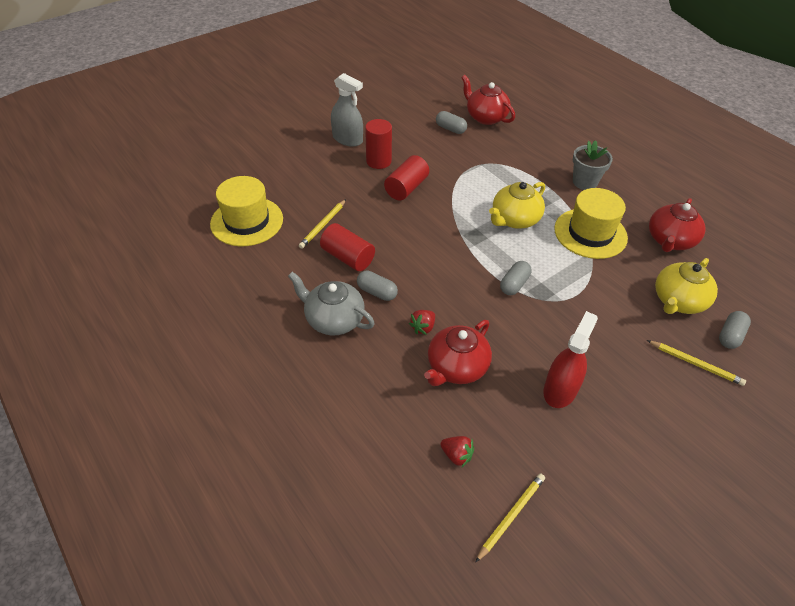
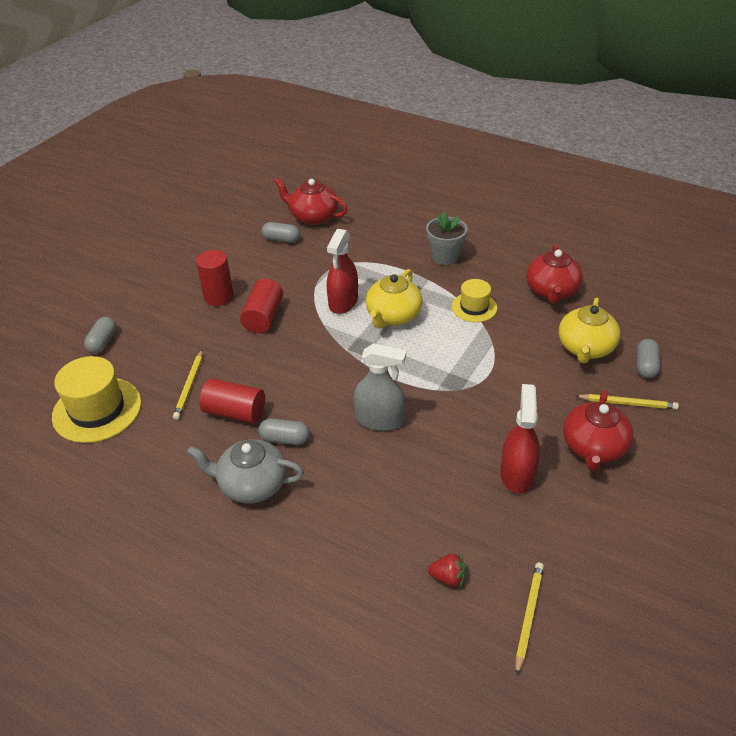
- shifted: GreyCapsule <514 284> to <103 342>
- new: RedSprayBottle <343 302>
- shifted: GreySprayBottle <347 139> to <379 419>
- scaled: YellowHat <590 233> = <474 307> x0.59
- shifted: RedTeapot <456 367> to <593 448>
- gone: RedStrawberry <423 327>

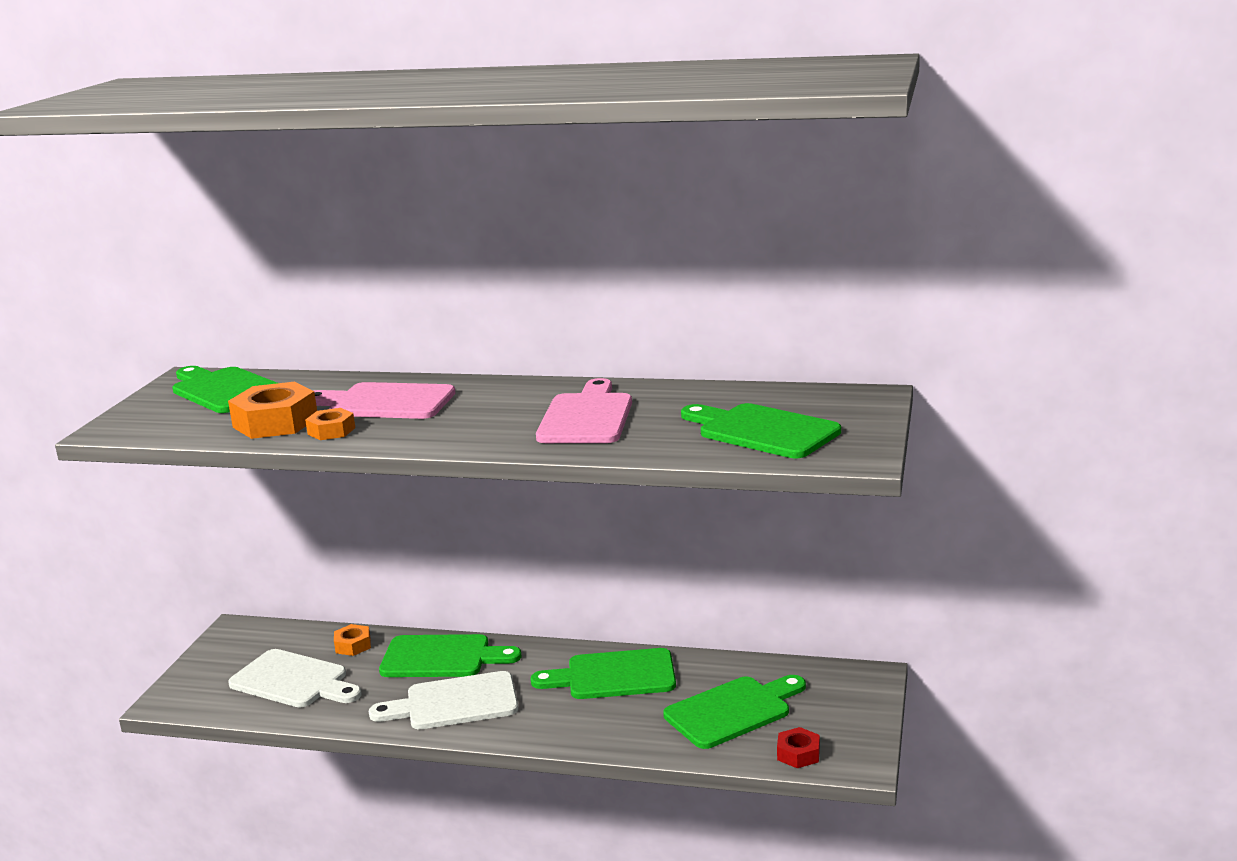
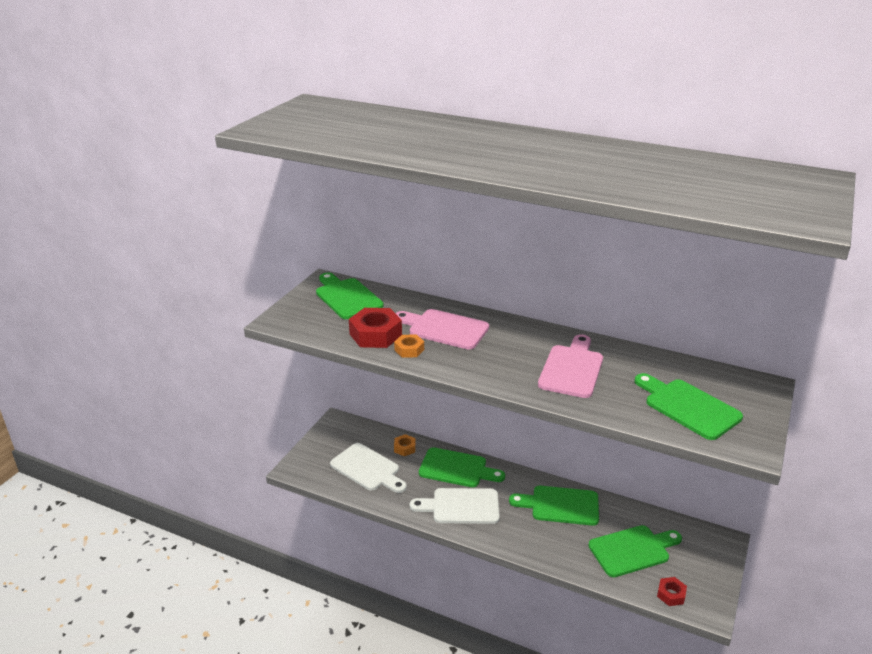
- repainted: OrangeNut <275 422> to RedNut <375 334>

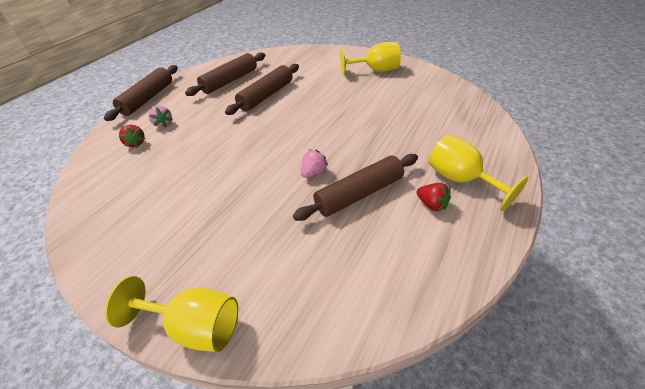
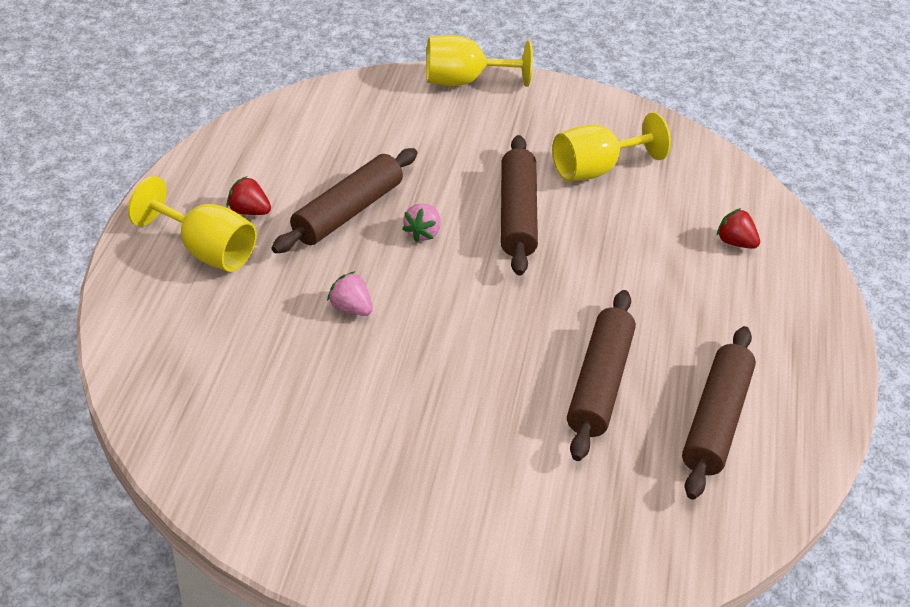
- shifted: PinkStrawberry <163 123> to <351 308>
- shifted: BrownRollingPin <148 98> to <517 214>
- shifted: YellowGoblet <375 70> to <595 169>

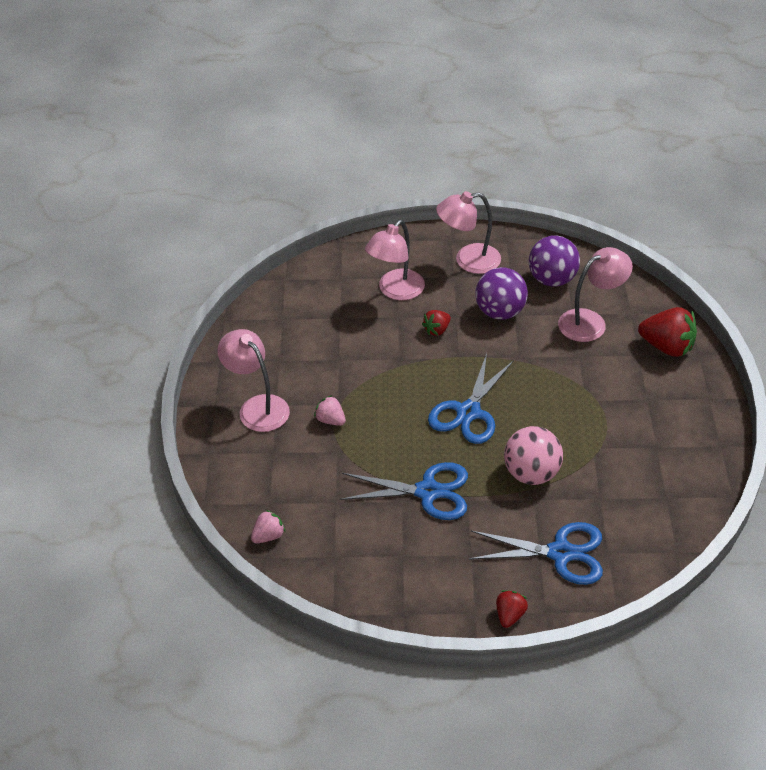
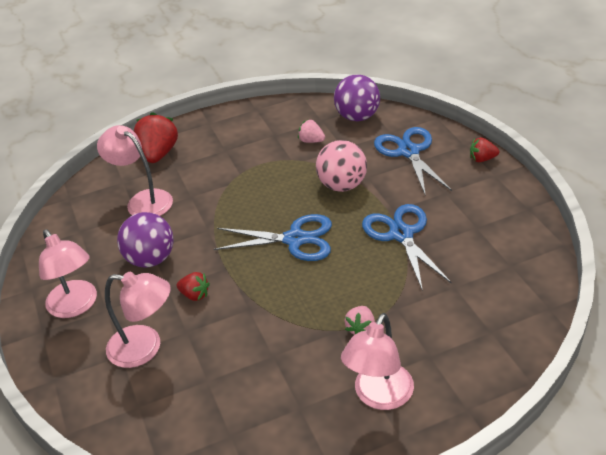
- shifted: PinkStrawberry <268 536> to <311 141>
- shifted: PurpleBall <552 279> to <357 117>

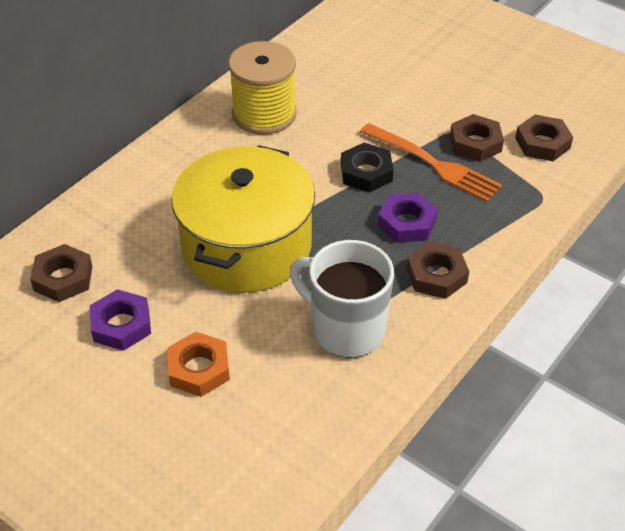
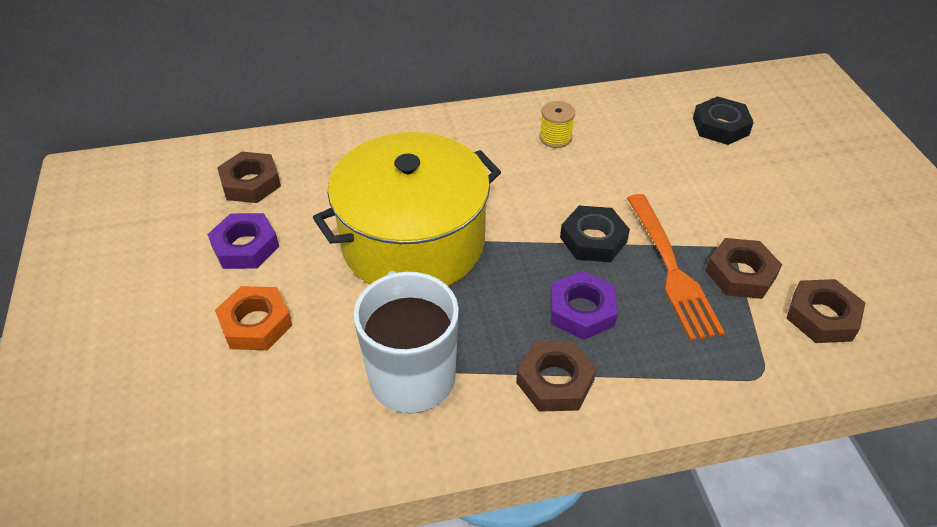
- scaled: YellowSpool <264 114> = <555 138> x0.46
- new: BlackNut <720 126>

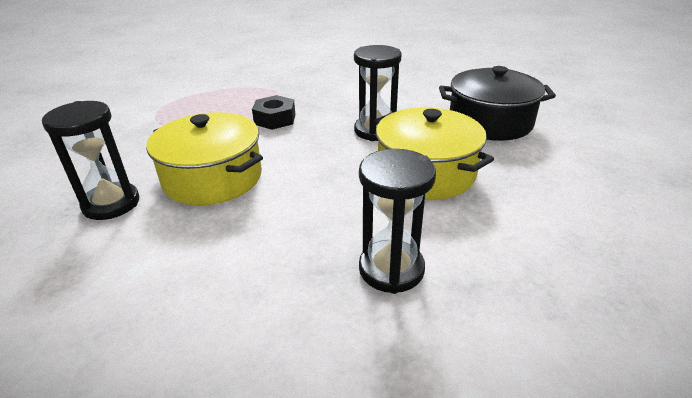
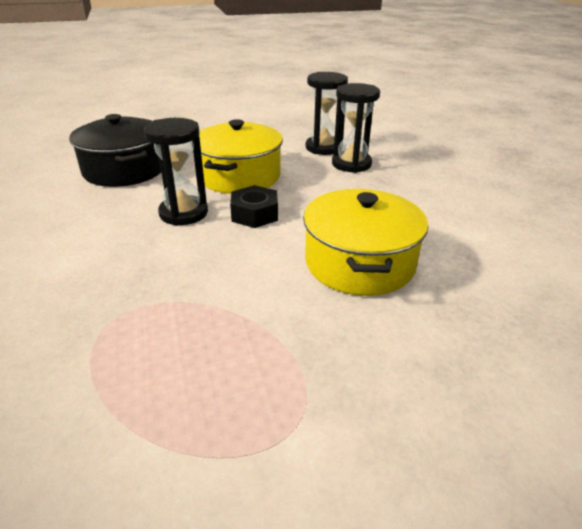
- shifted: BlackNut <275 119> to <255 214>
- shifted: BlackHourglass <111 204> to <323 148>

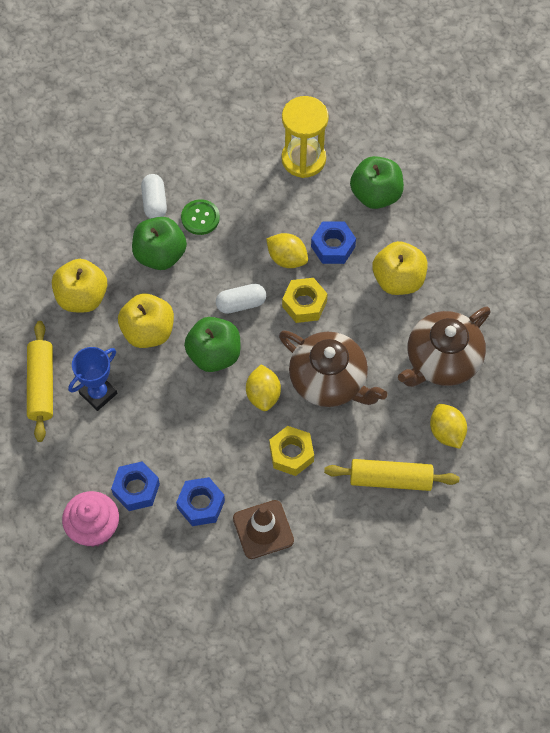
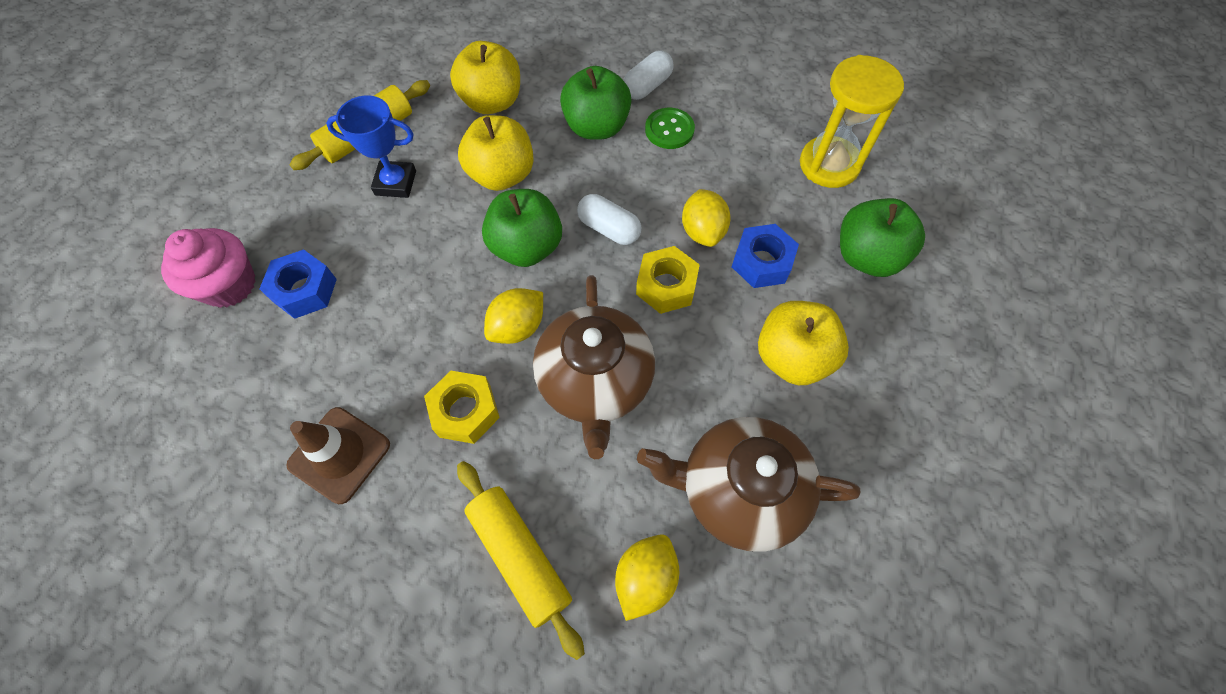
- gone: BlueNut <201 504>

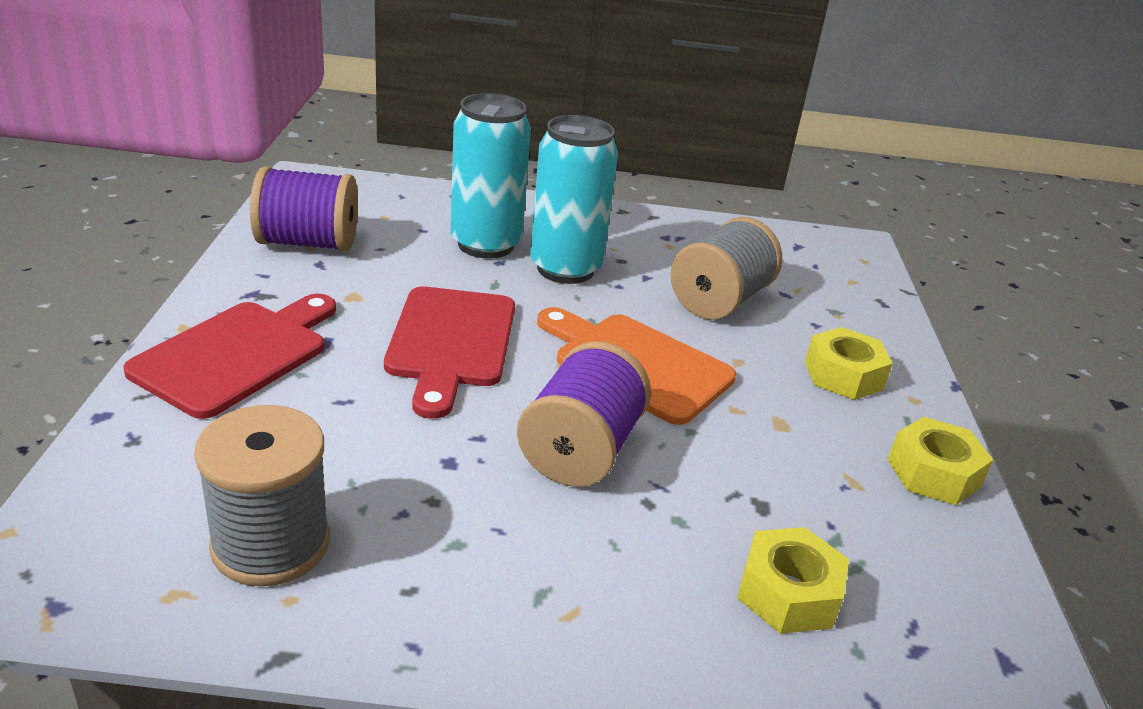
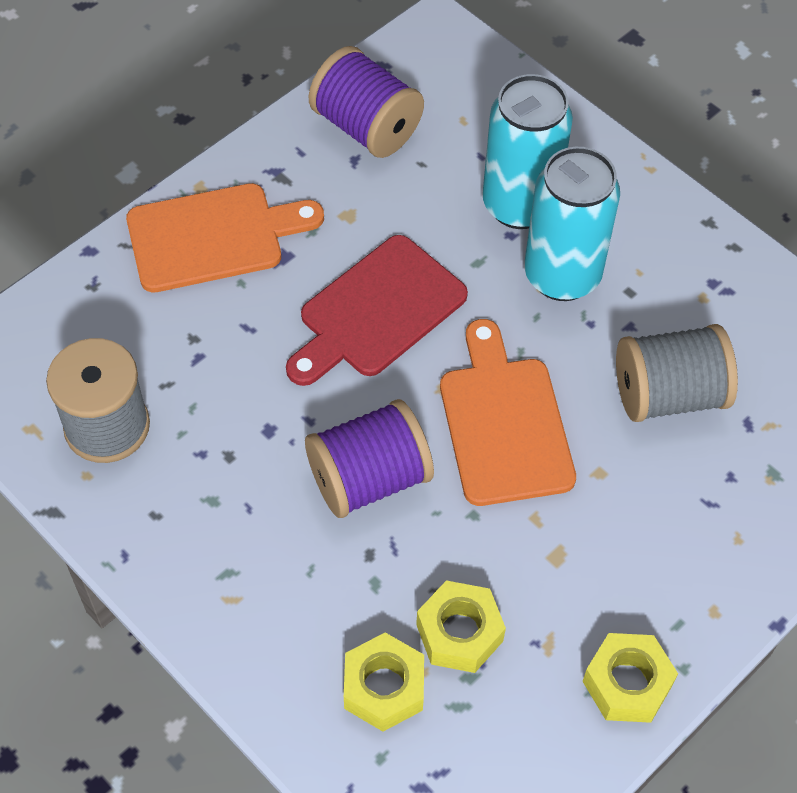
- repainted: RedCuttingBoard <237 354> to OrangeCuttingBoard <213 236>
- shifted: YellowNut <843 375> to <459 633>

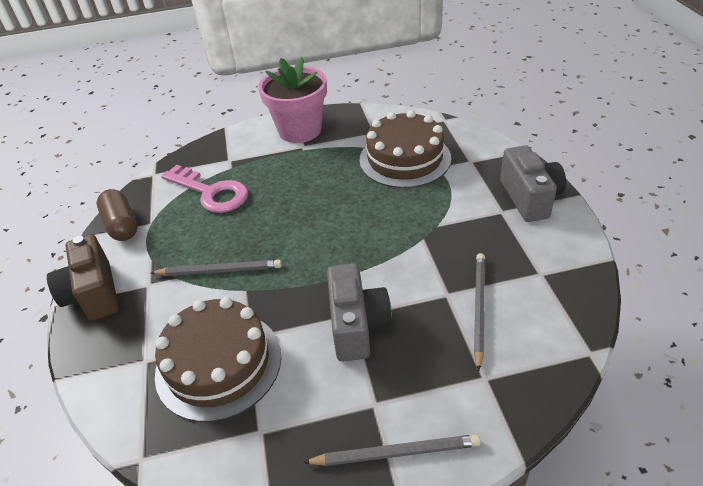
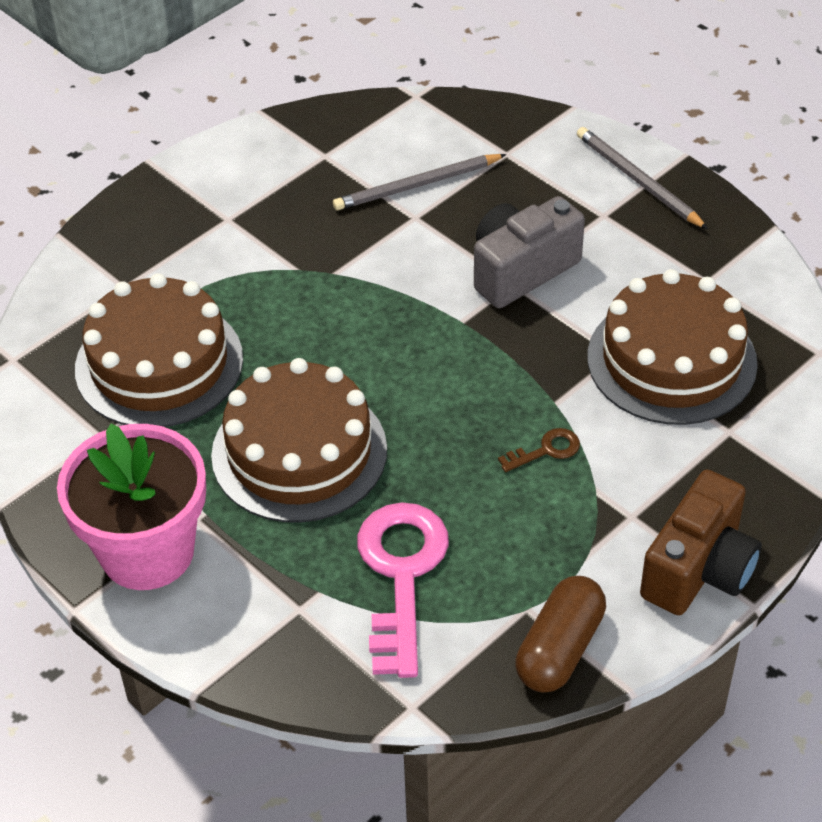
- new: BrownCake <299 452>
- swapped: GreyPencil <219 270> to BrownKey <546 450>
- gone: GreyCamera <529 198>

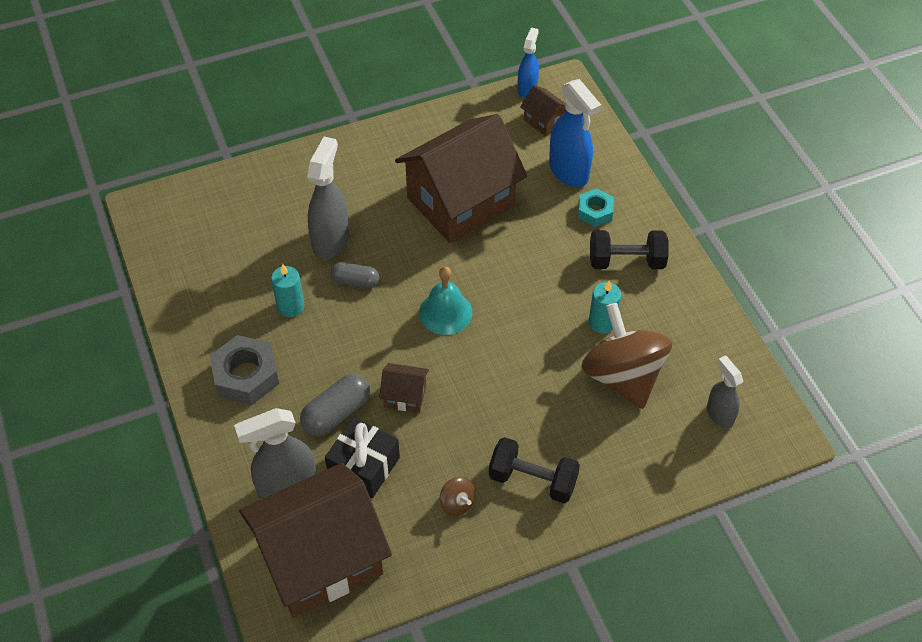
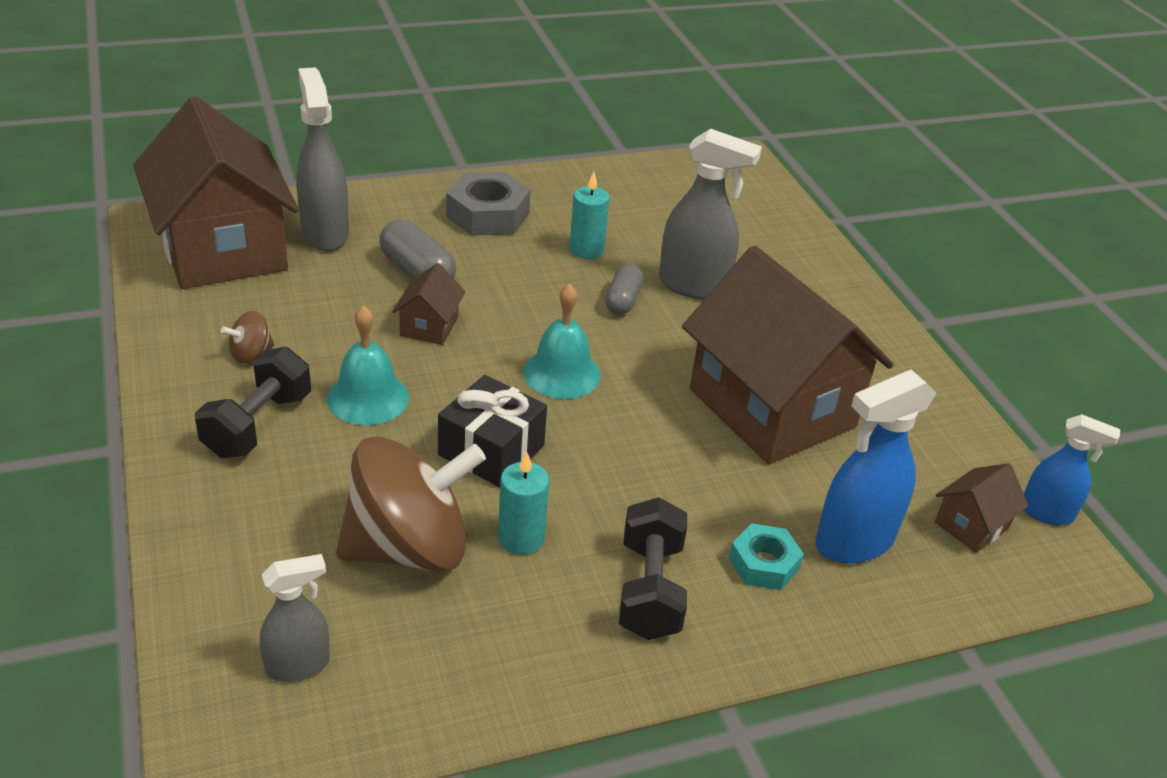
- new: TurquoiseBell <368 398>
- shifted: BlackGift <364 466> to <491 450>

